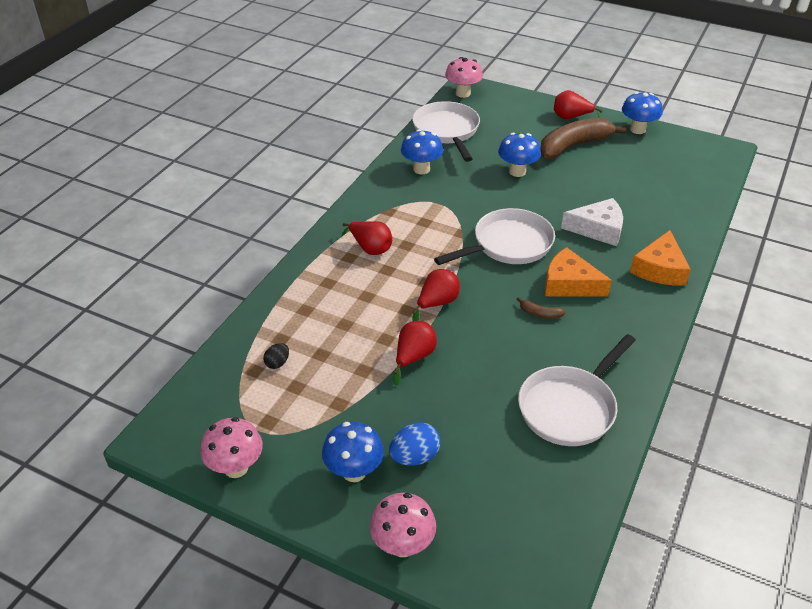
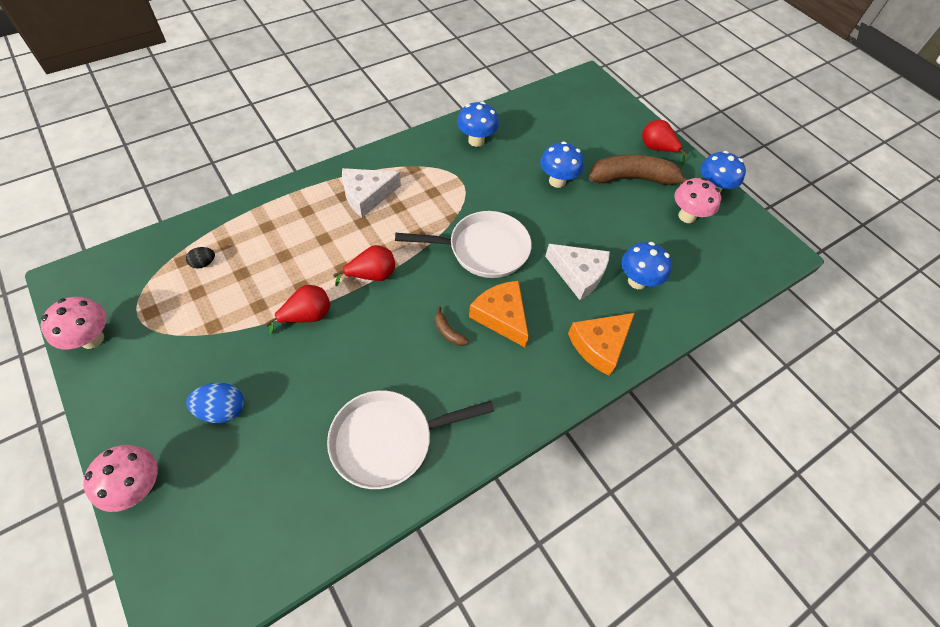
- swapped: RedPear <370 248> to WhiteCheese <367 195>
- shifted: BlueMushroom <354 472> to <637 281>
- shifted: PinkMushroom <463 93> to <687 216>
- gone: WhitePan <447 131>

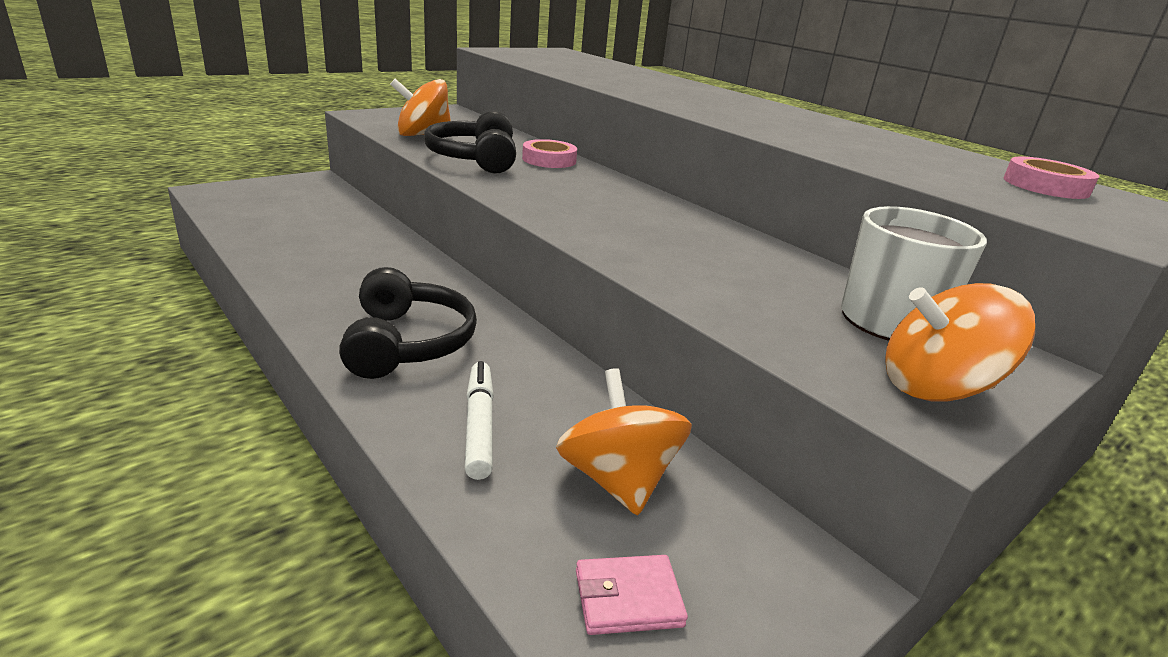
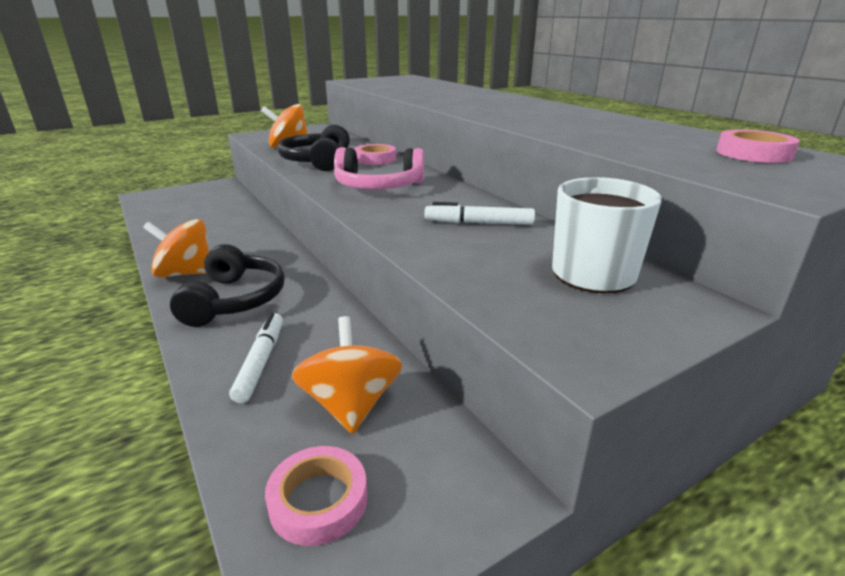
- shifted: OrangeSpinningTop <935 388> to <185 273>
- swapped: PinkWallet <628 598> to PinkTape <318 500>
- new: PinkHeadphones <378 186>
- new: WhiteMarker <479 223>

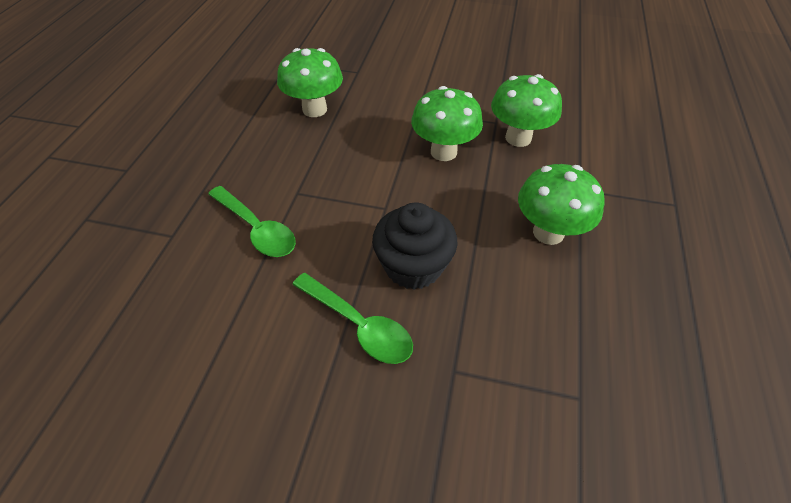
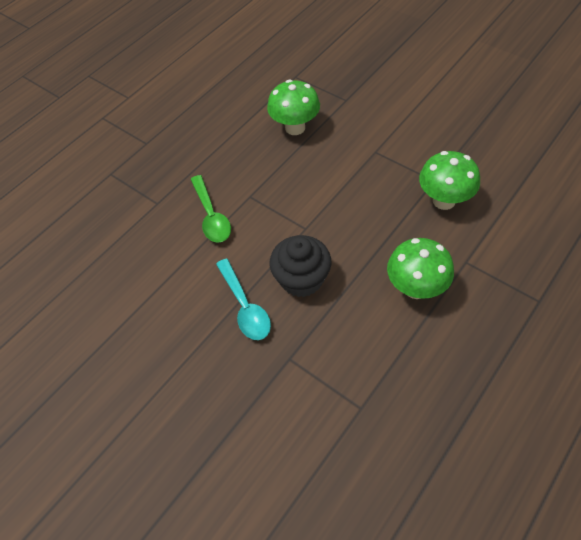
- repainted: GreenSpoon <359 325> to TurquoiseSpoon <245 306>
- gone: GreenMushroom <443 152>

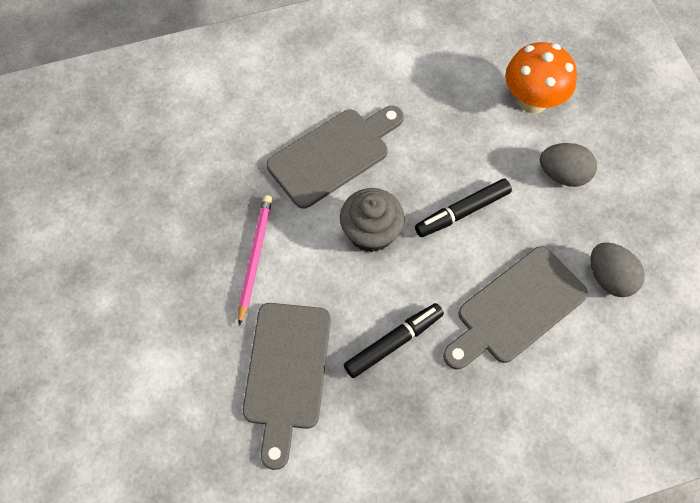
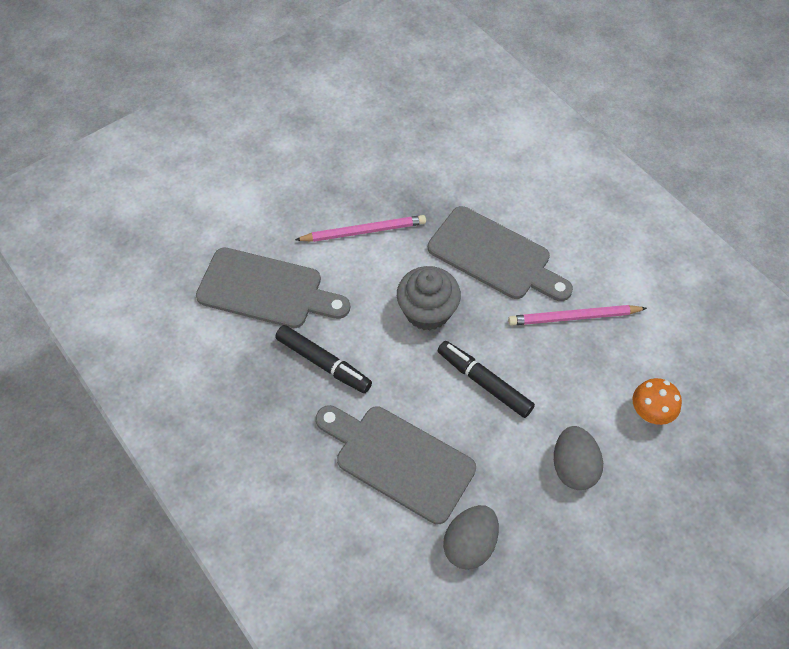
- rotated: GreyCuttingBoard <287 373> = <266 290> 150 degrees counterclockwise
- new: PinkPencil <574 317>
- scaled: OrangeMushroom <532 101> = <649 413> x0.60

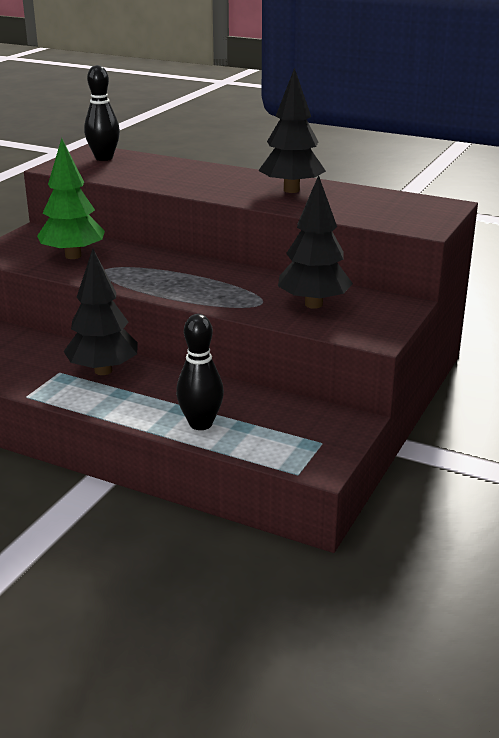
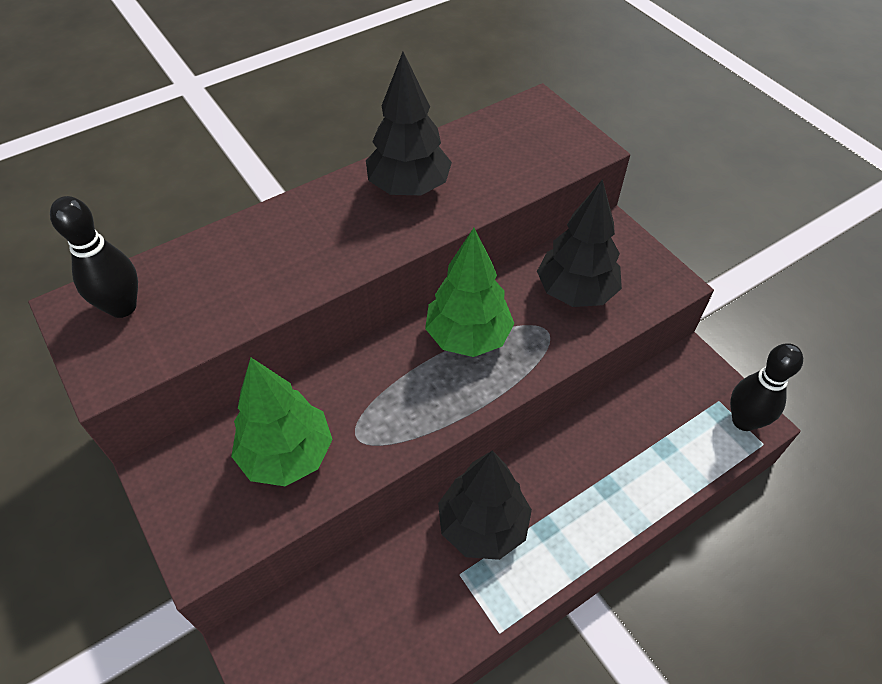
- new: GreenTree <468 337>
- shifted: BlackBowlingPin <200 424> to <744 421>

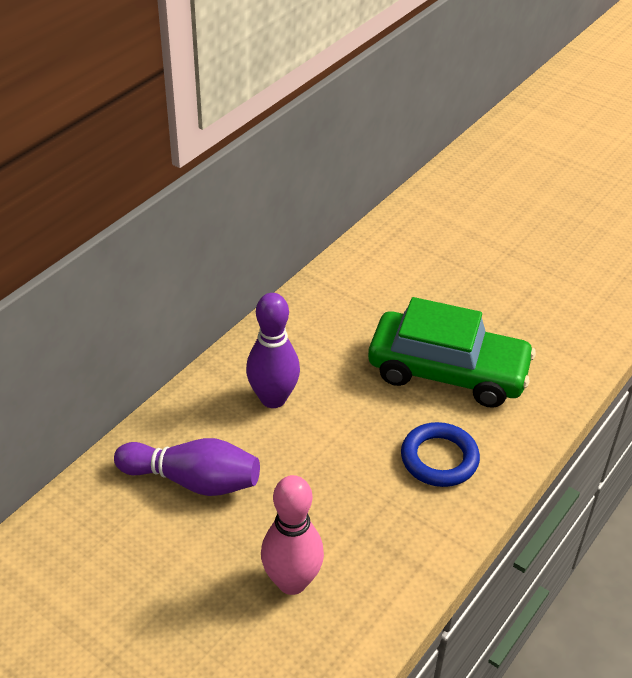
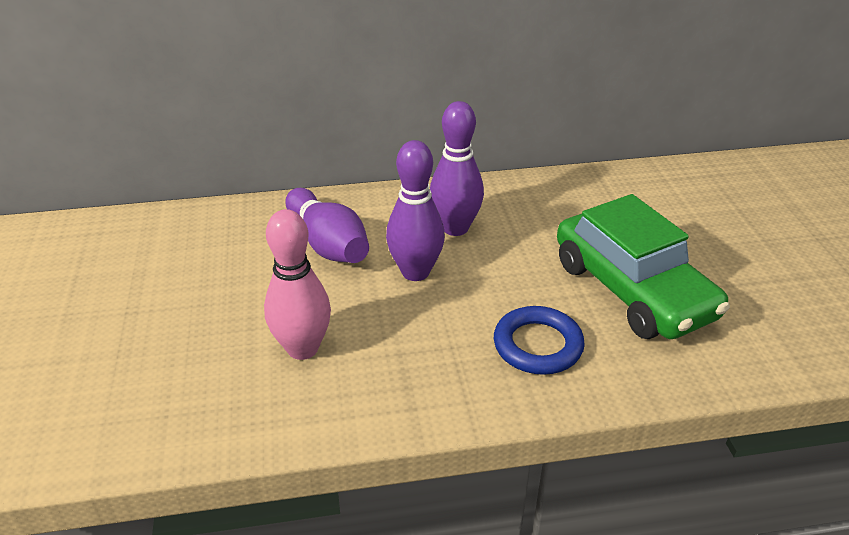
- new: PurpleBowlingPin <415 272>

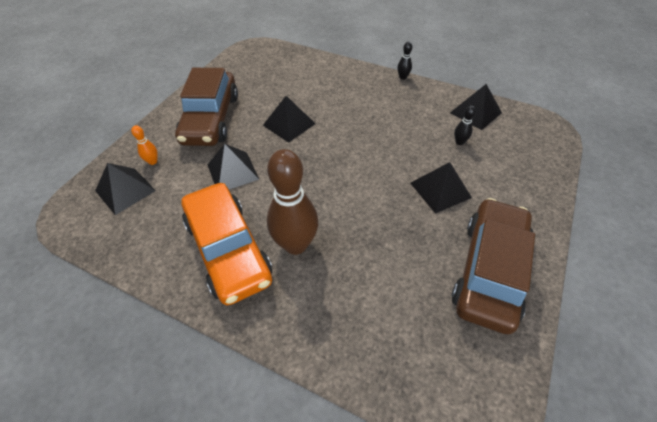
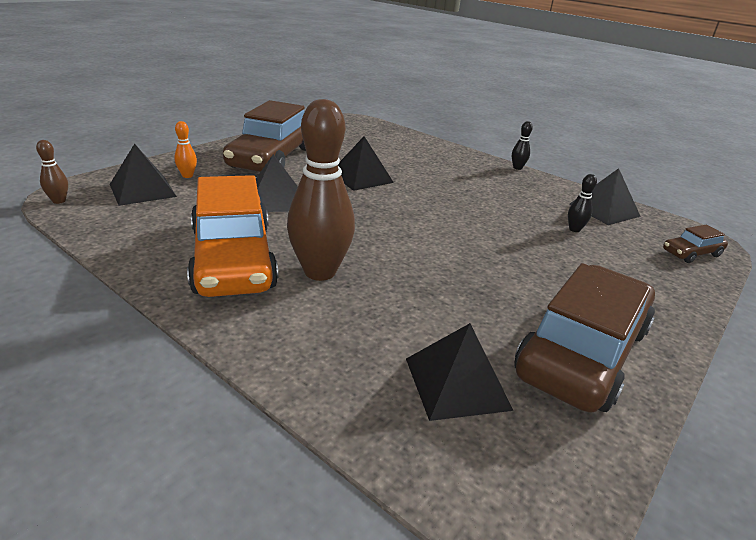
- new: BrownBowlingPin <59 201>
- shifted: BlackPyramid <440 190> to <457 383>
- new: BrownCar <691 253>

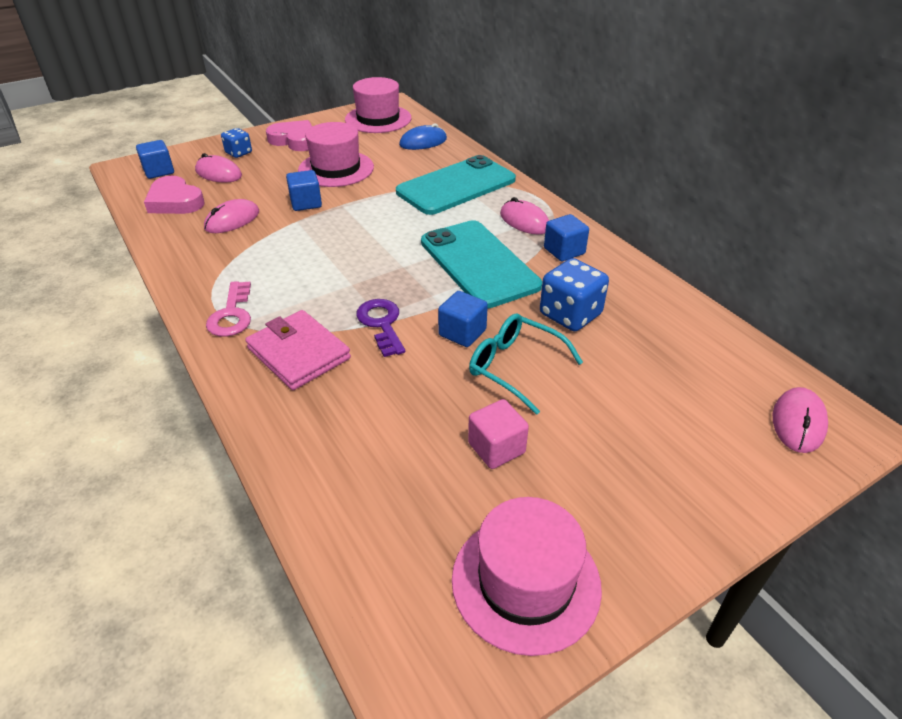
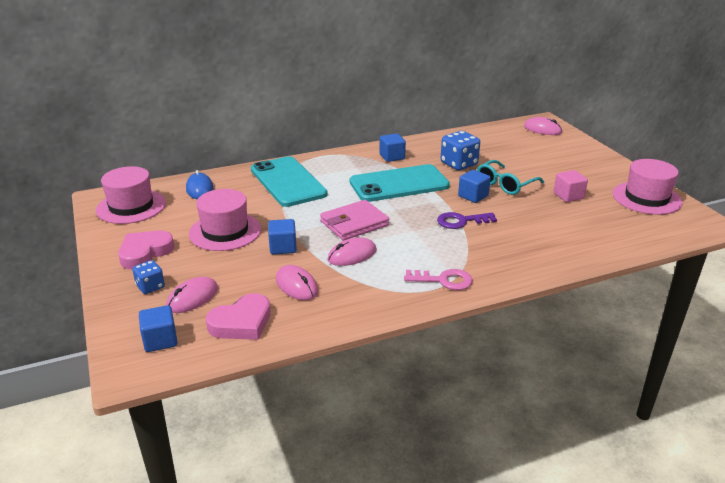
- shifted: PinkWallet <298 353> to <354 223>
- shifted: PinkMouse <524 221> to <352 255>

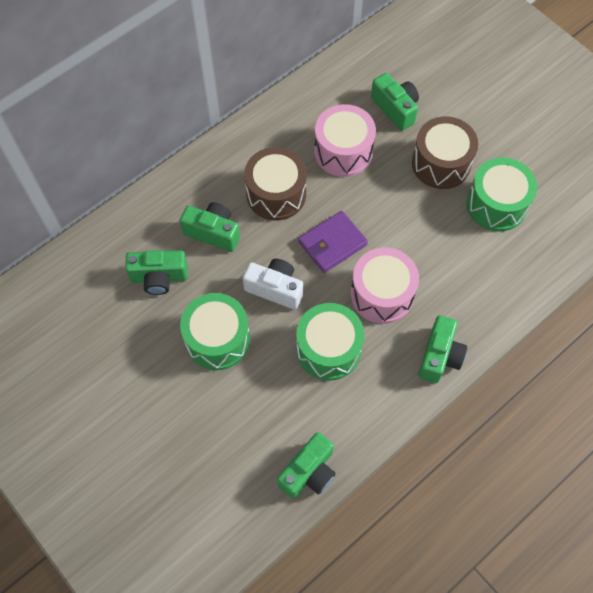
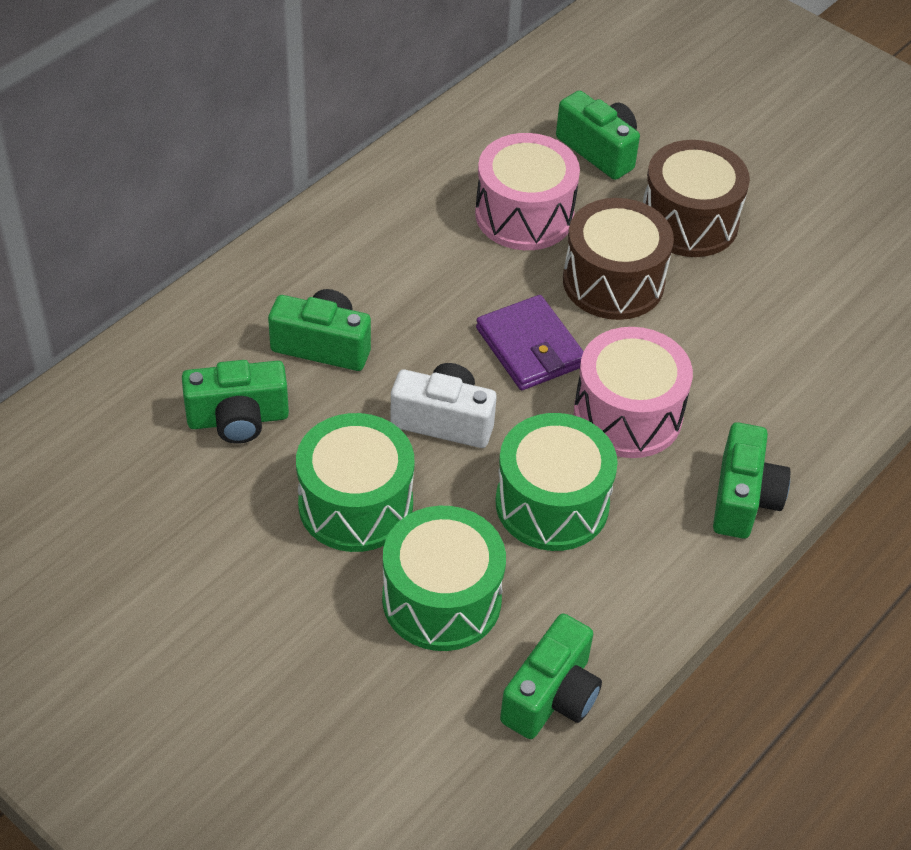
- shifted: GreenDrum <496 204> to <441 599>
- rotated: PurpleWallet <332 243> = <530 347> 75 degrees counterclockwise
- shifted: BrownDrum <276 194> to <613 281>

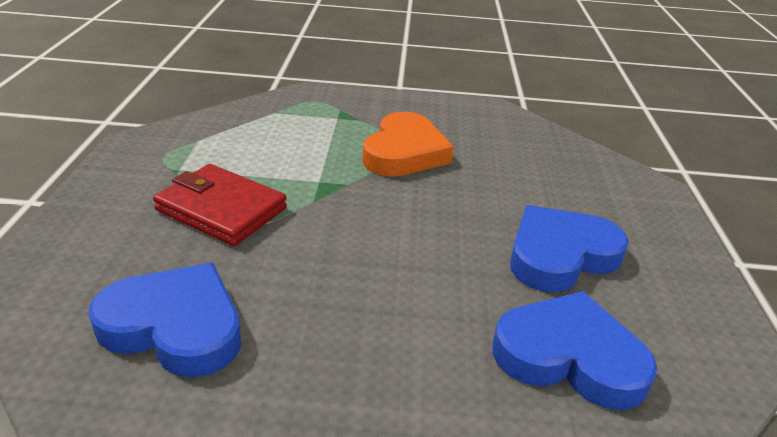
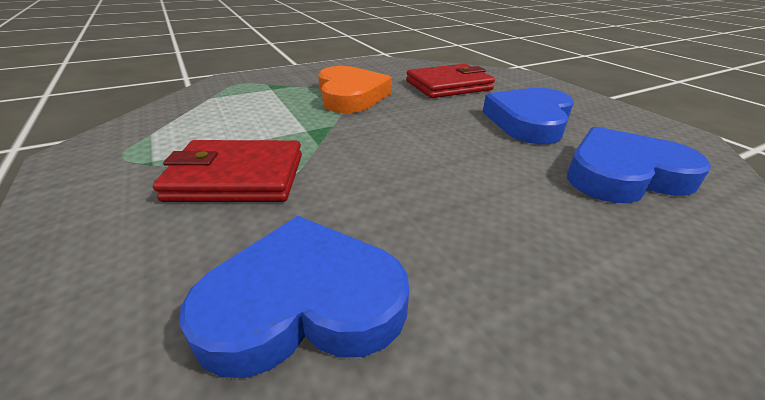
- new: RedWallet <448 86>

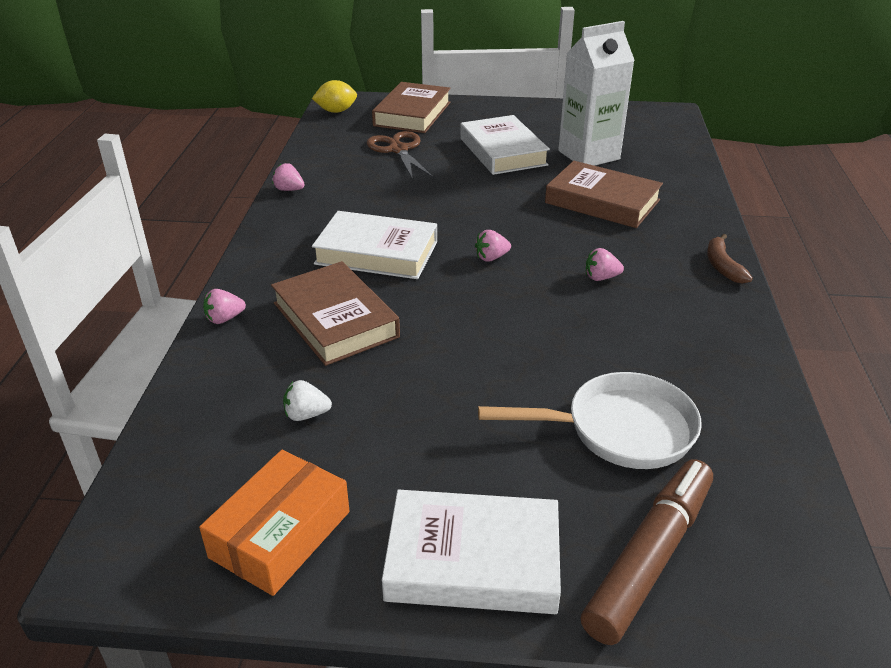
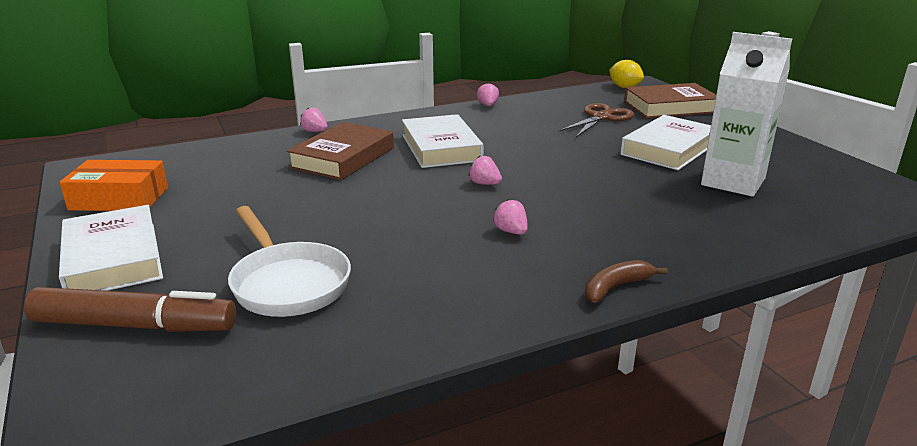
- gone: WhiteStrawberry <306 415>
- gone: BrownBook <602 201>

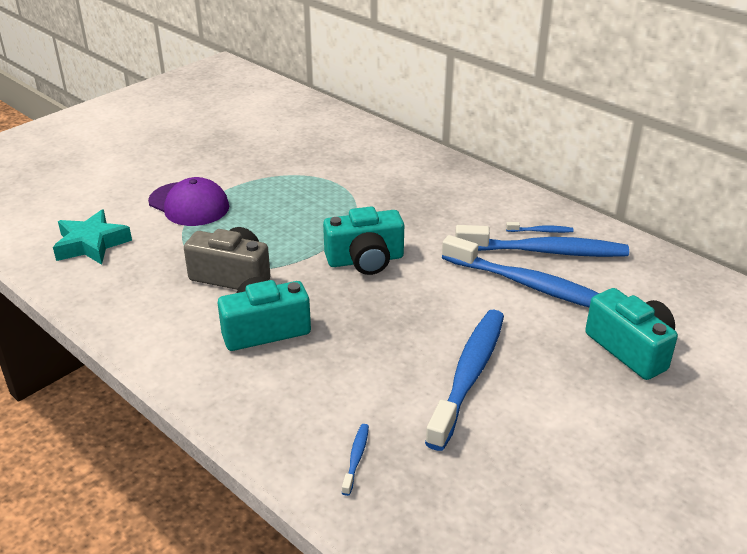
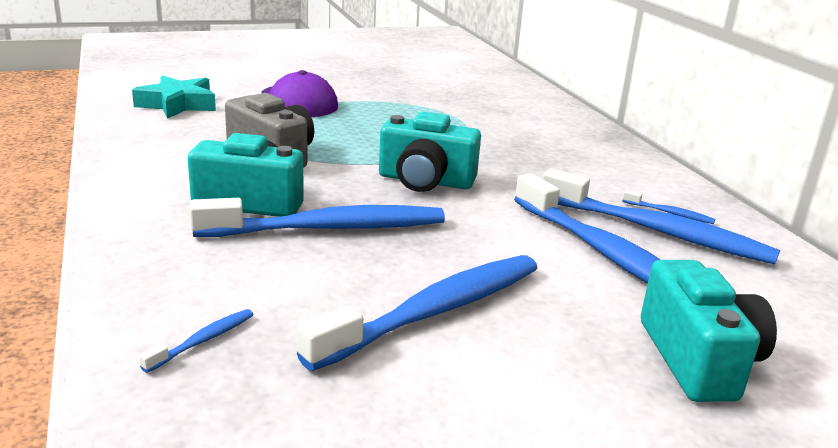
- new: BlueToothbrush <329 228>

